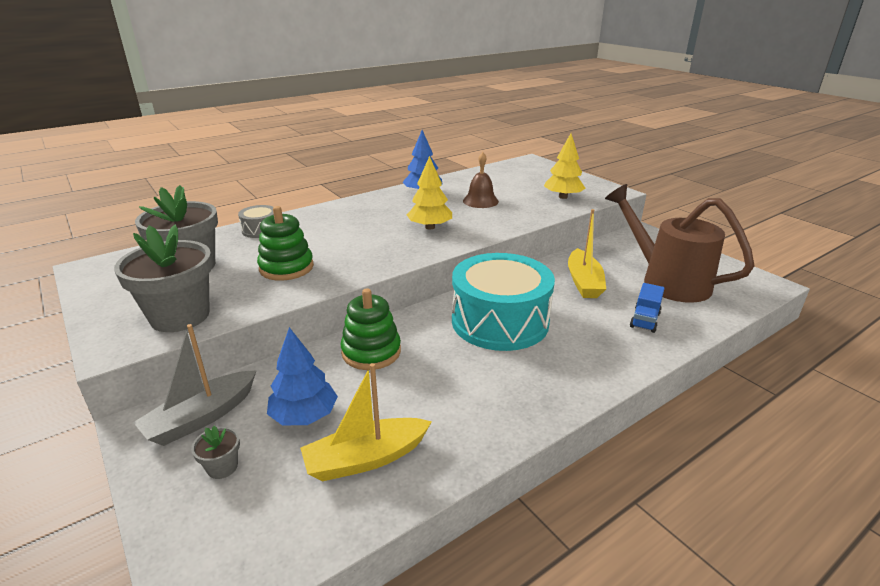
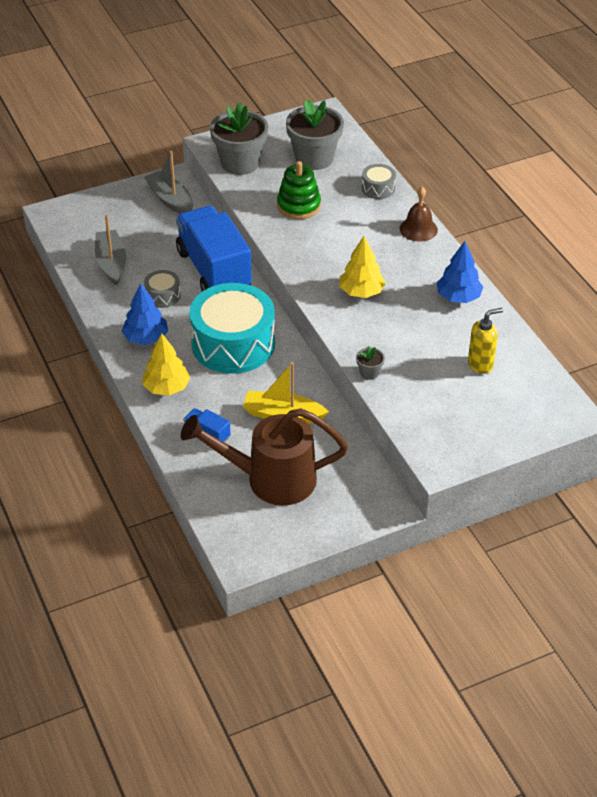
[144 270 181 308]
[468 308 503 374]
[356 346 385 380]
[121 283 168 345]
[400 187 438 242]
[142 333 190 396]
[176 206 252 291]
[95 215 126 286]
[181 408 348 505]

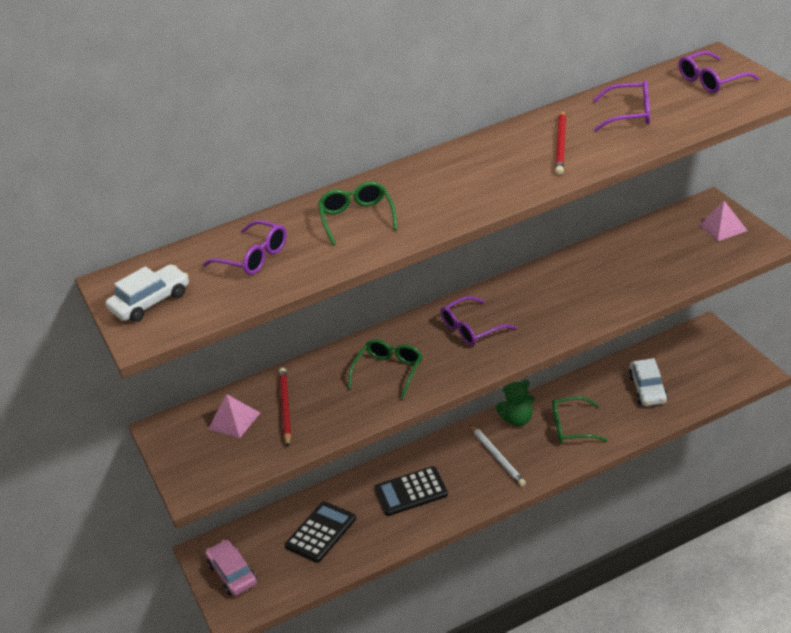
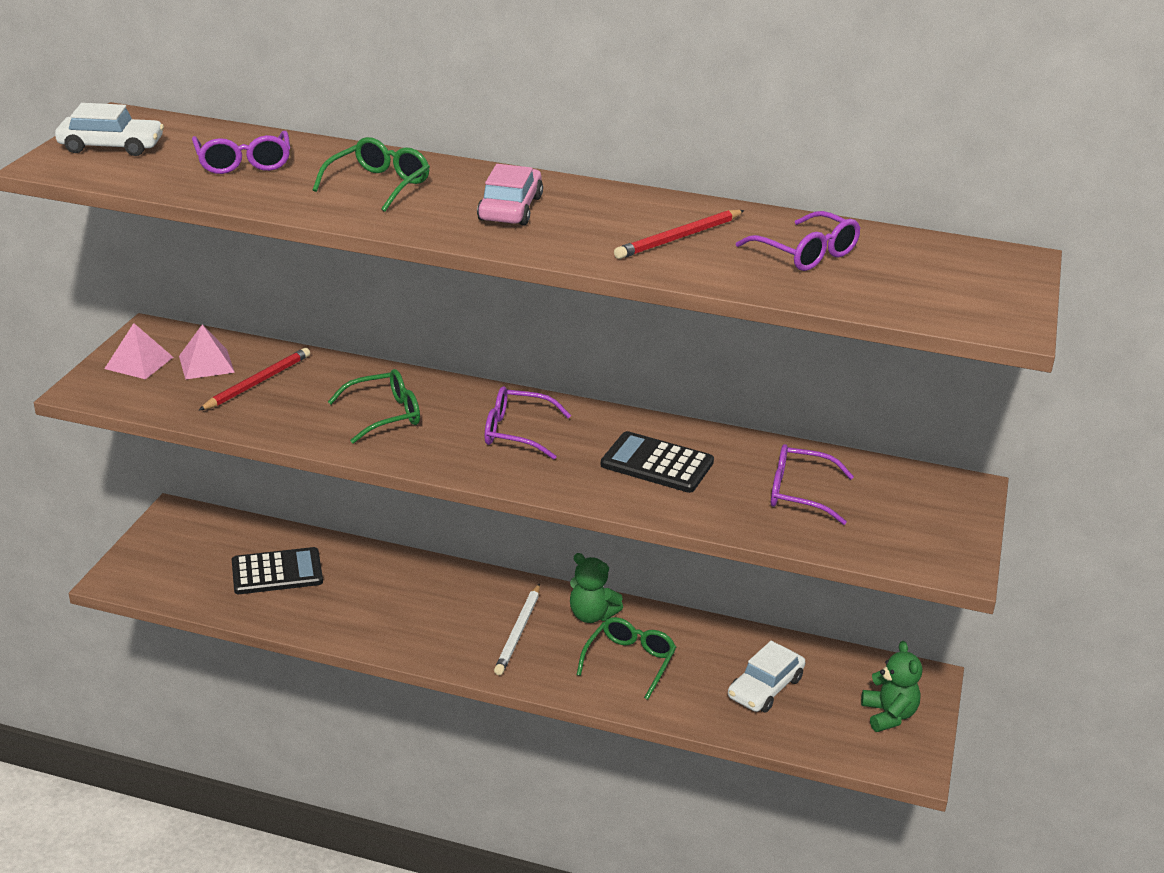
[861 641 922 732]
[477 164 543 225]
[600 431 714 493]
[771 444 854 525]
[104 323 173 379]
[577 617 676 700]

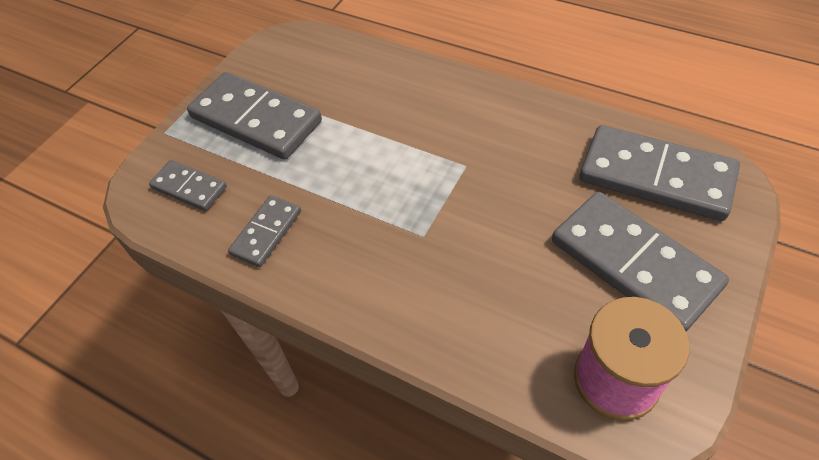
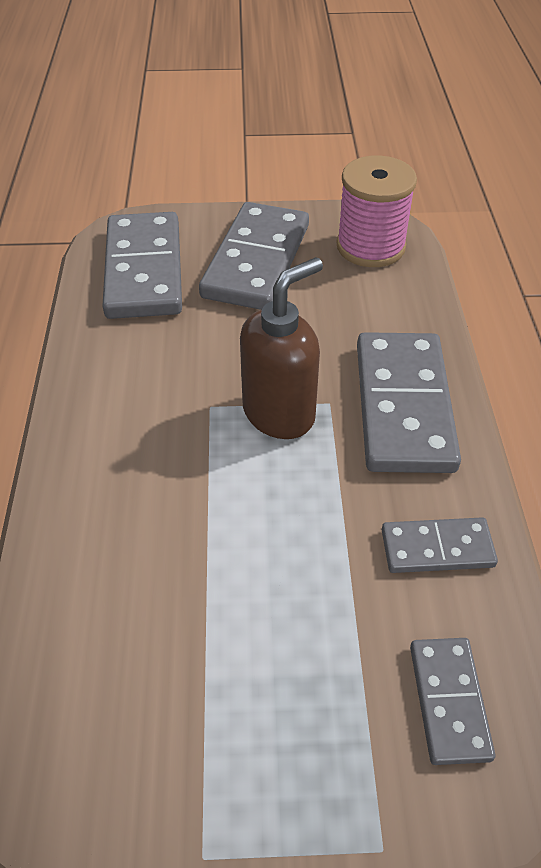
[240 257 323 439]
[357 332 461 473]

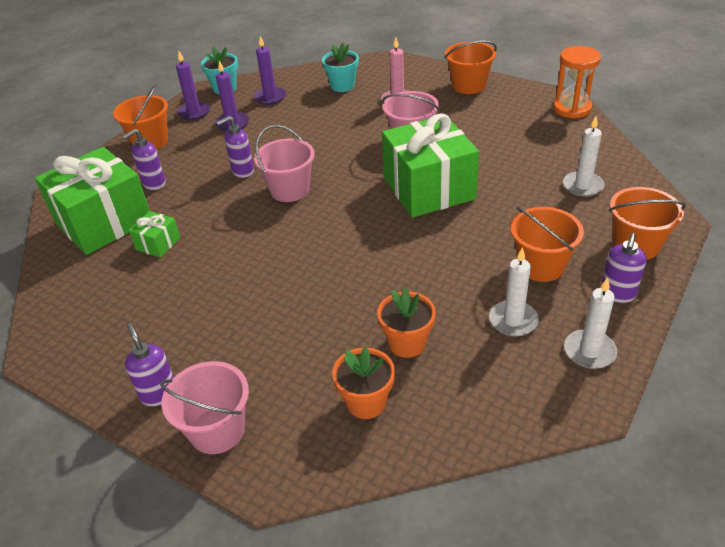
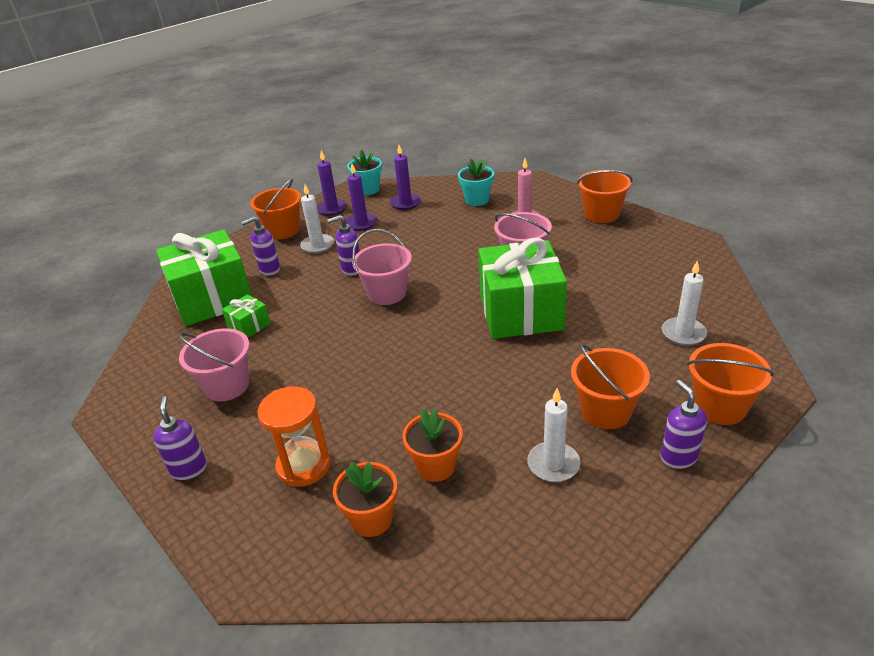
[179 328 250 401]
[257 386 331 487]
[300 184 334 254]
[661 380 707 469]

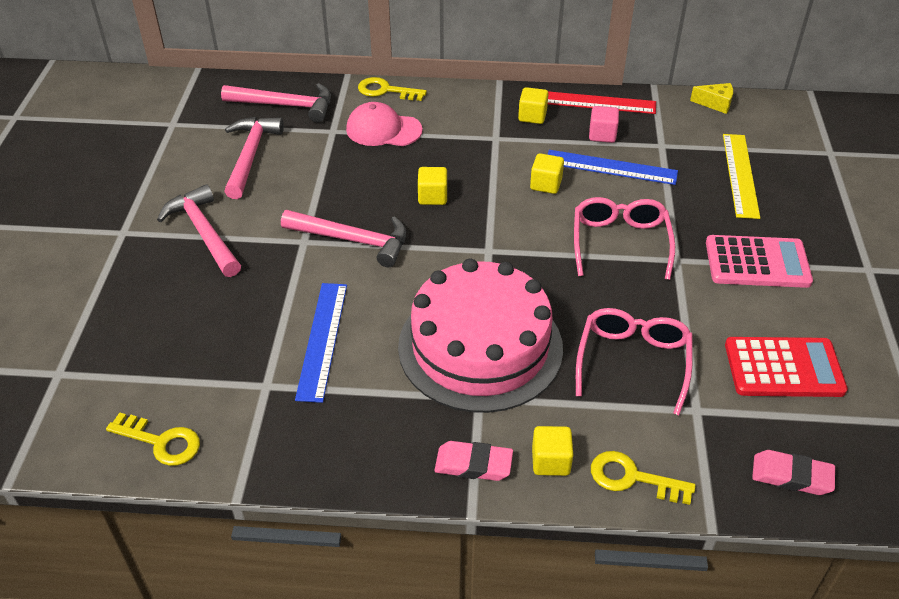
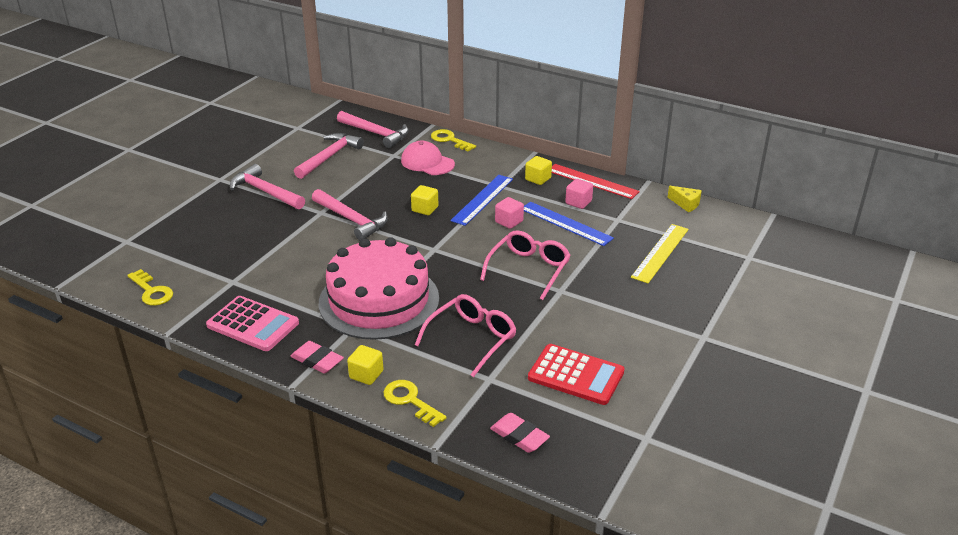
[450 175 513 226]
[206 296 299 351]
[495 197 524 229]
[230 164 305 210]

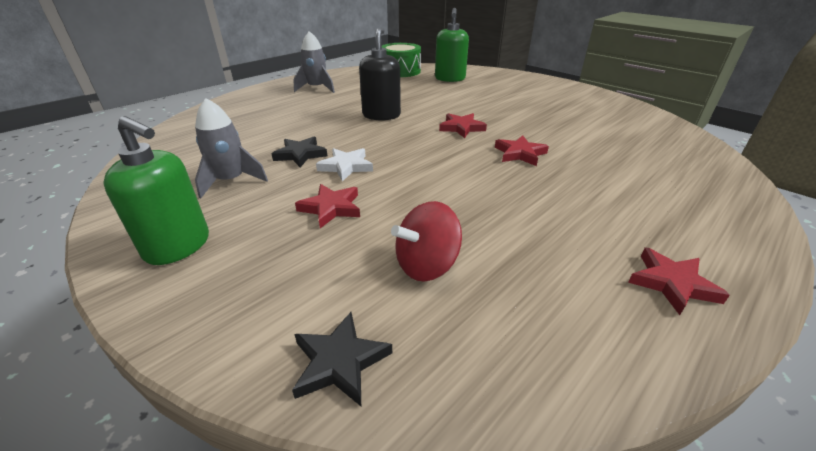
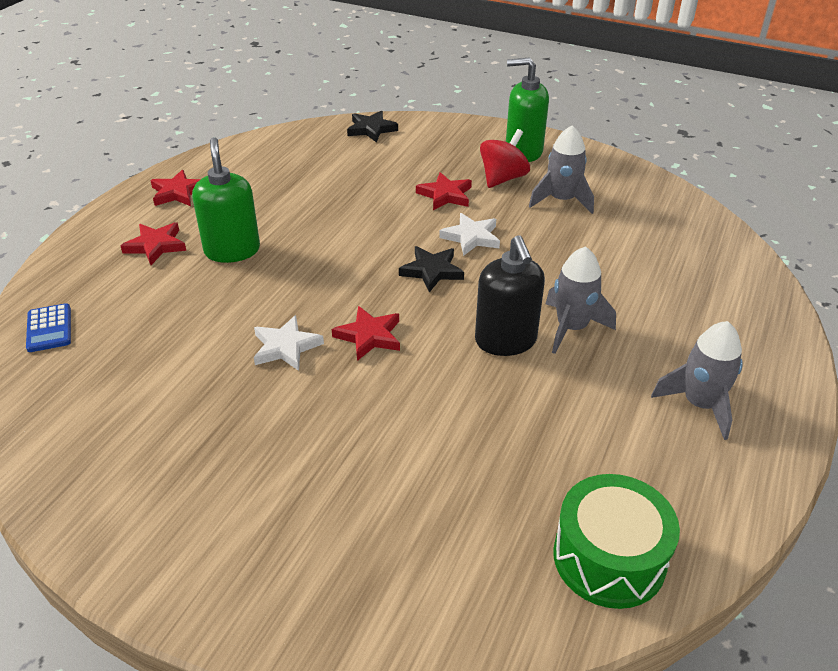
[26 303 71 352]
[254 315 324 371]
[546 246 616 354]
[399 246 464 293]
[480 129 530 188]
[192 137 260 263]
[121 222 186 265]

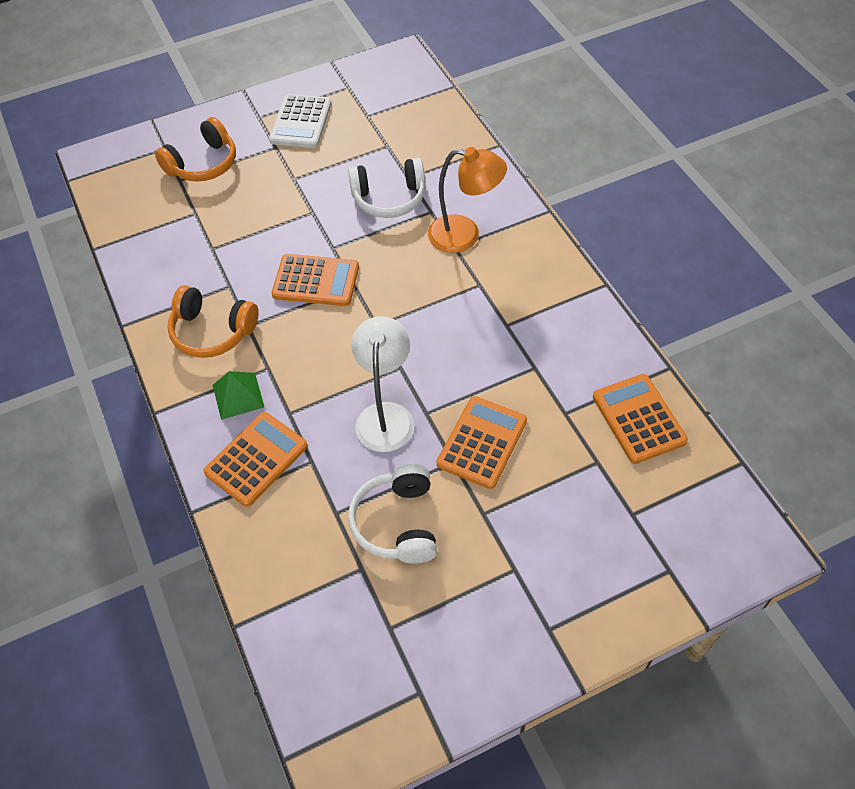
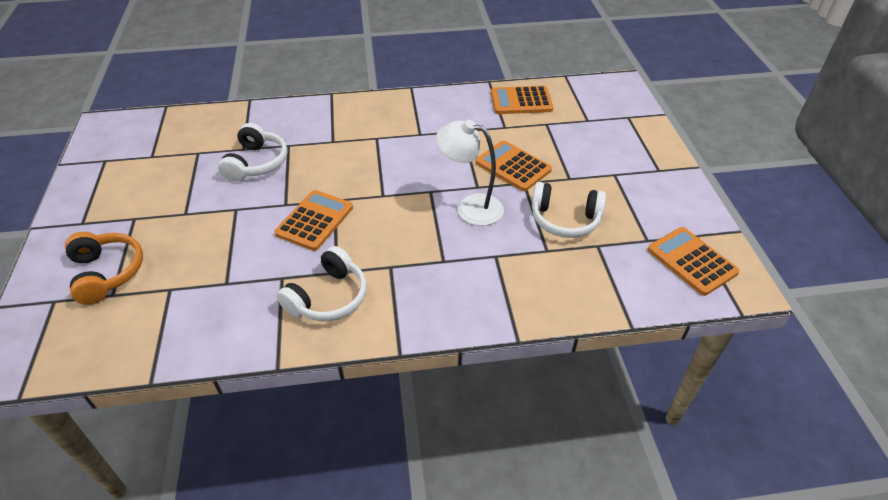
[213 371 264 420] (first image)
[269 94 331 148] (first image)
[428 147 507 253] (first image)
[648 227 740 296]
[277 246 367 321]

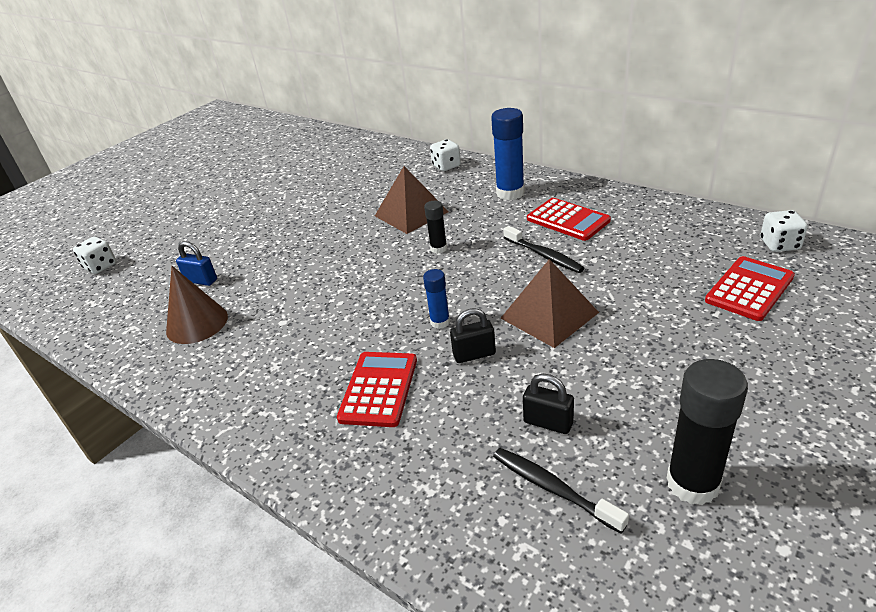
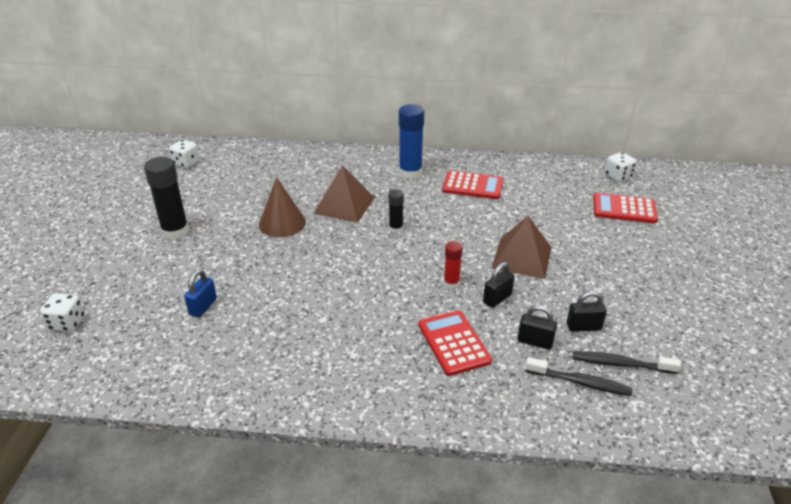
[518 305 557 350]
[259 177 306 237]
[169 139 200 168]
[525 357 633 396]
[144 157 189 240]
[444 241 463 289]
[184 269 217 317]
[593 193 658 223]

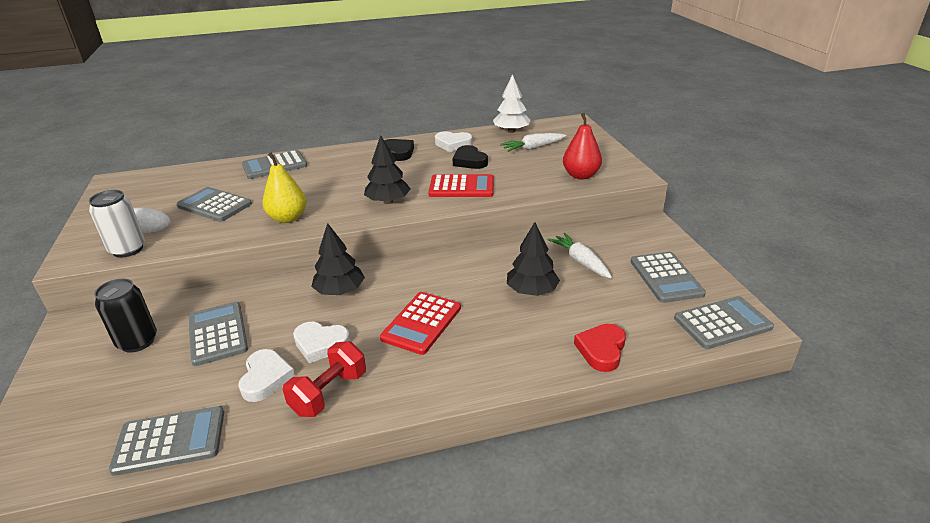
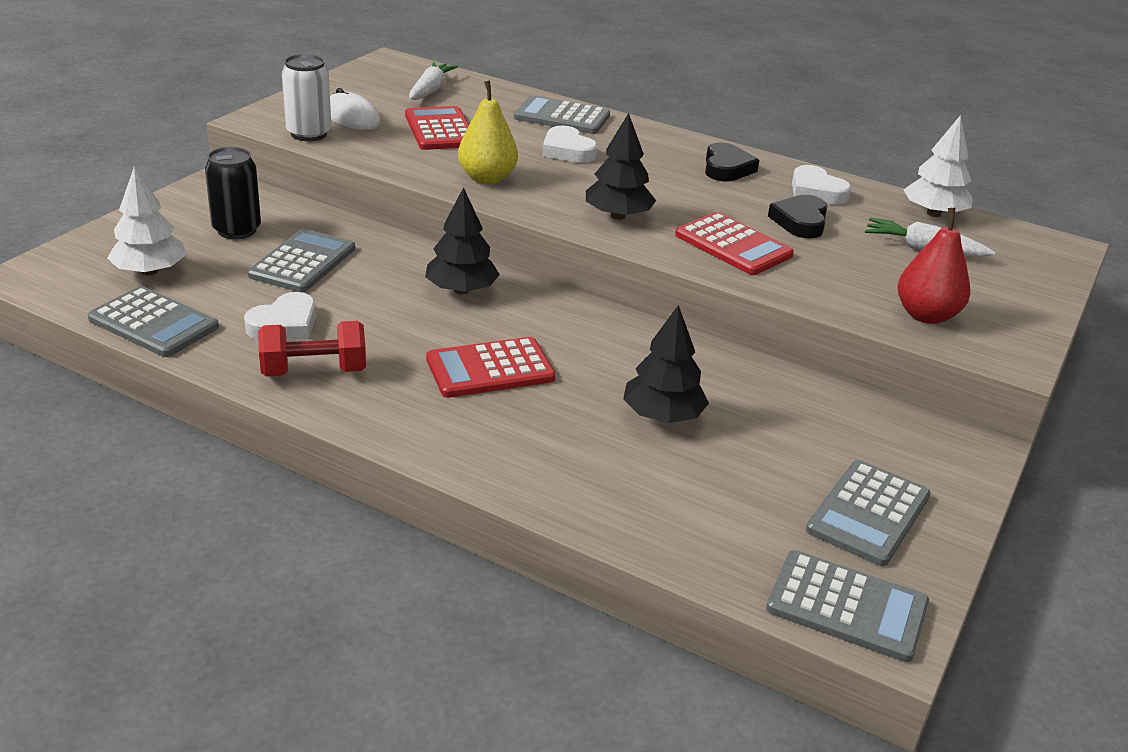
[574 324 626 372] (first image)
[107 167 186 276]
[542 126 597 163]
[409 62 458 100]
[405 106 469 150]

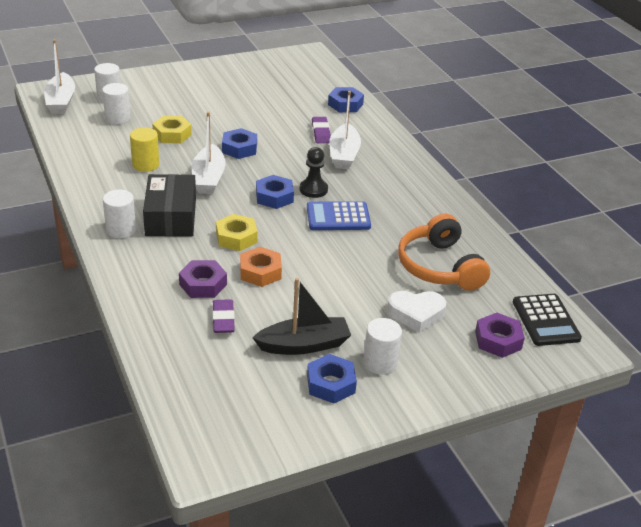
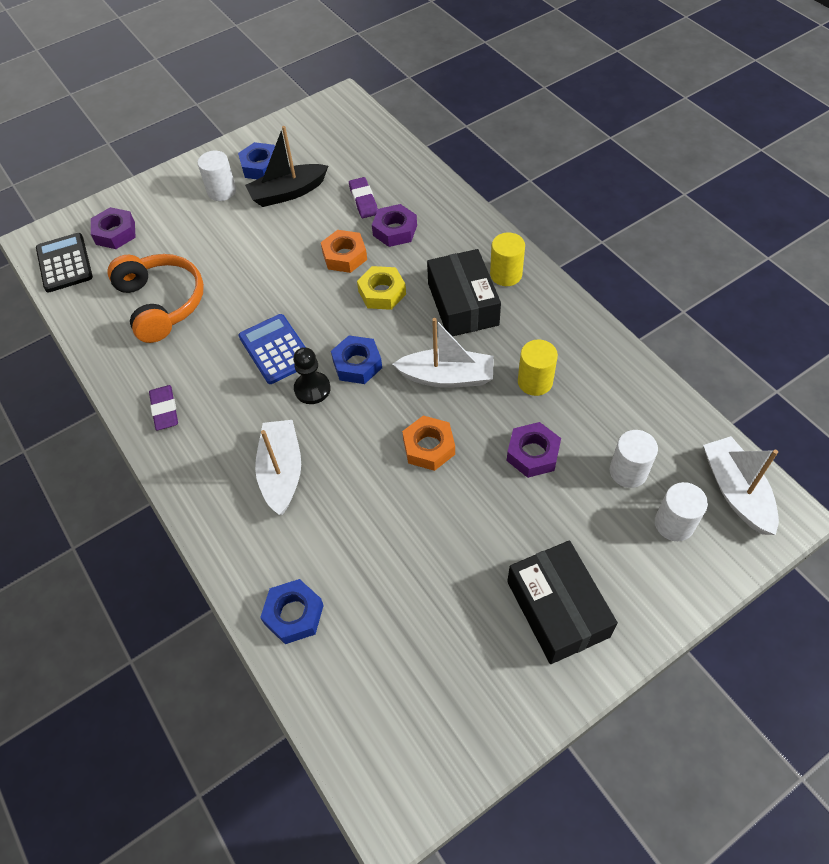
[387 291 446 333] (first image)
[507 540 618 664]
[149 385 178 430]
[490 232 525 286]
[507 422 561 478]
[402 415 455 471]
[393 318 494 388]
[238 314 305 384]

